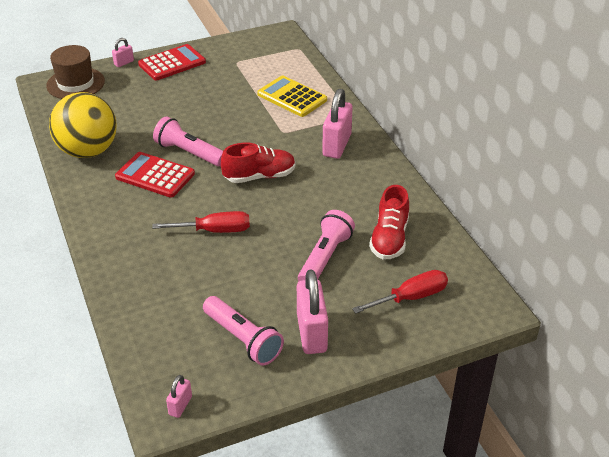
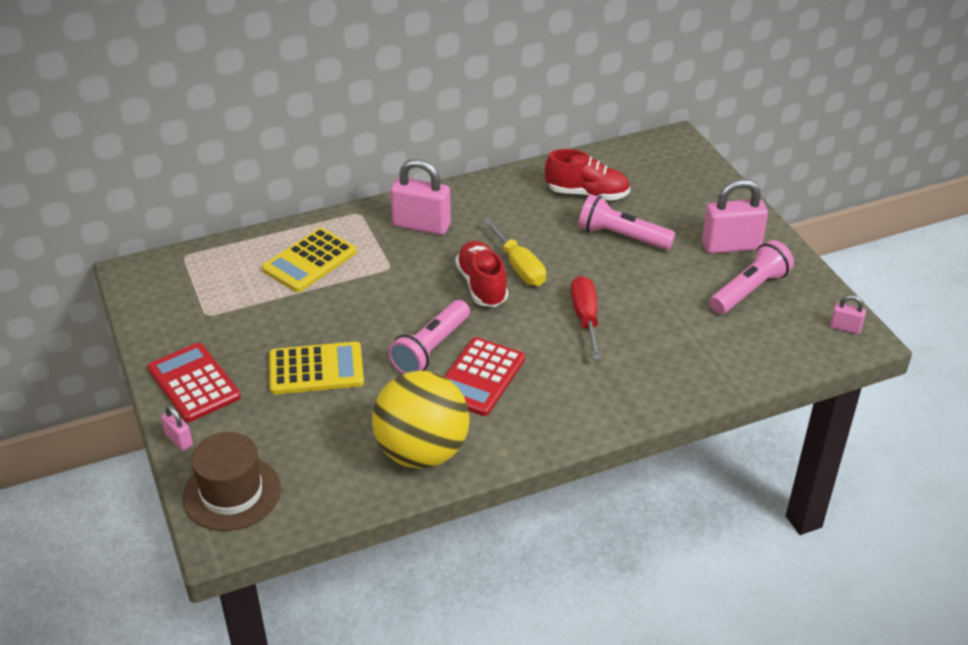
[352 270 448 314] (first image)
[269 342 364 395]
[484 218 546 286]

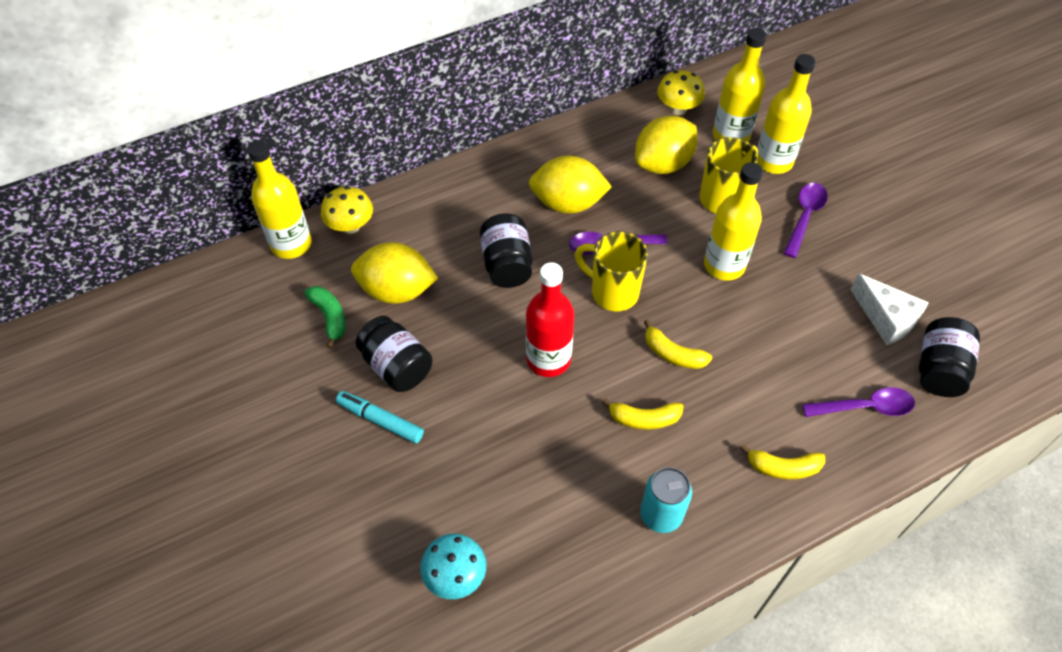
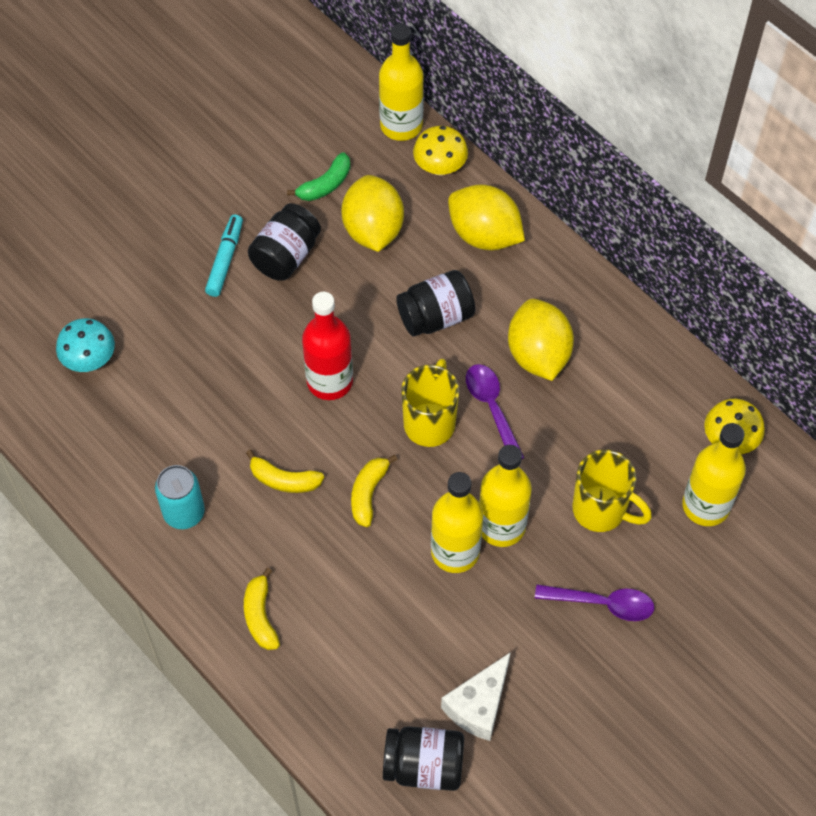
[802 387 915 417] (first image)
[448 184 525 250]
[431 472 483 573]
[246 450 324 493]

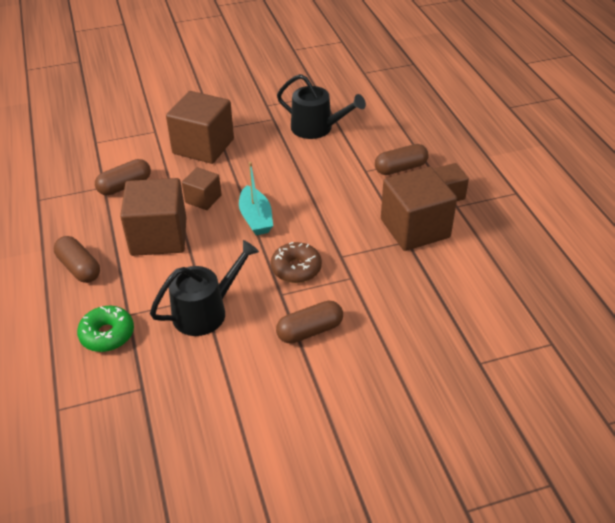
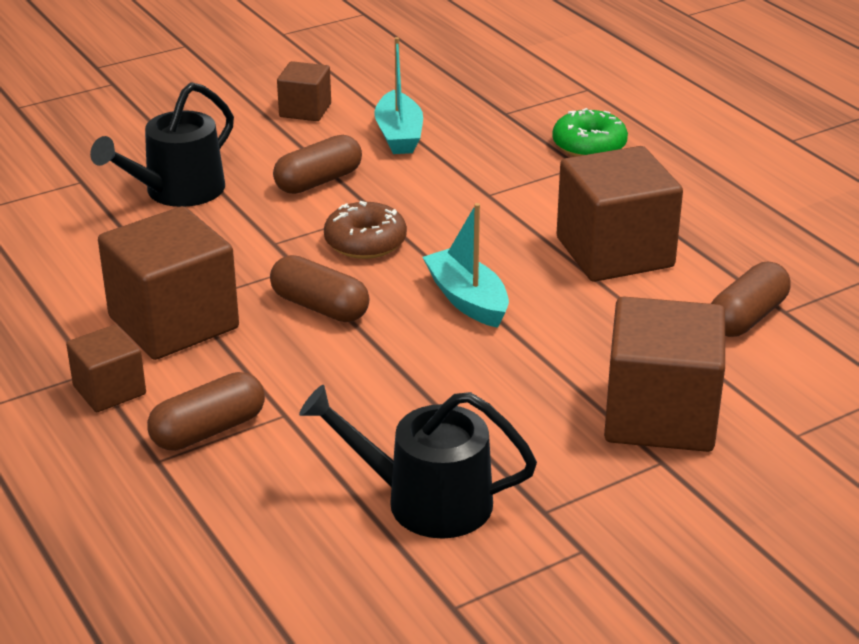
[374 37 423 154]
[270 255 369 322]
[90 82 234 207]
[277 61 331 121]

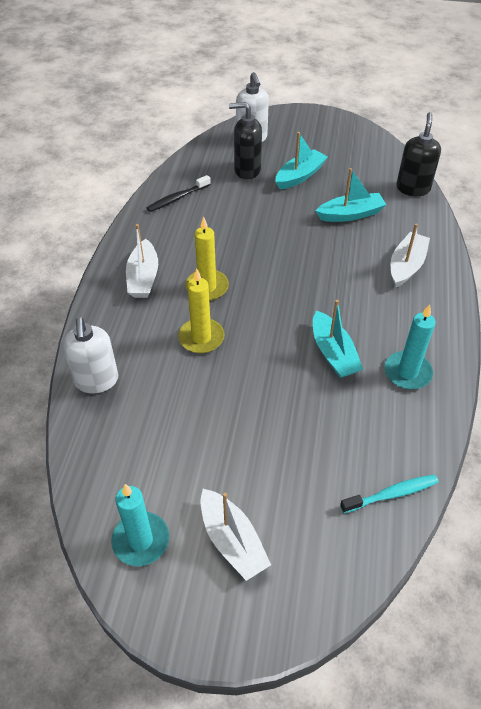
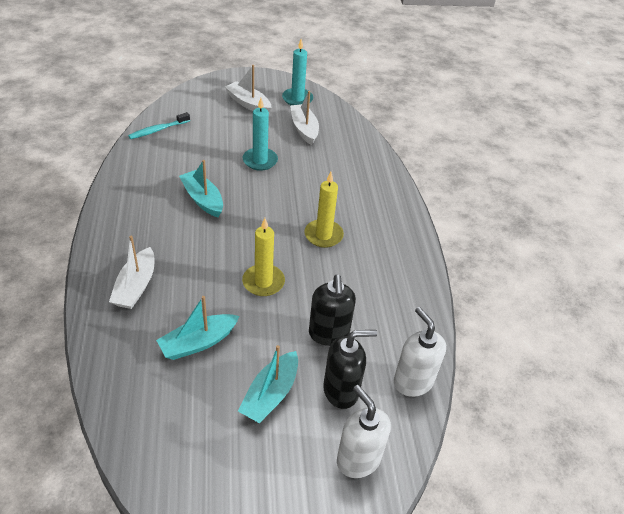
[147 175 211 212] (first image)
[394 307 446 397]
[290 91 319 145]
[242 218 285 296]
[243 98 278 171]
[309 275 356 346]

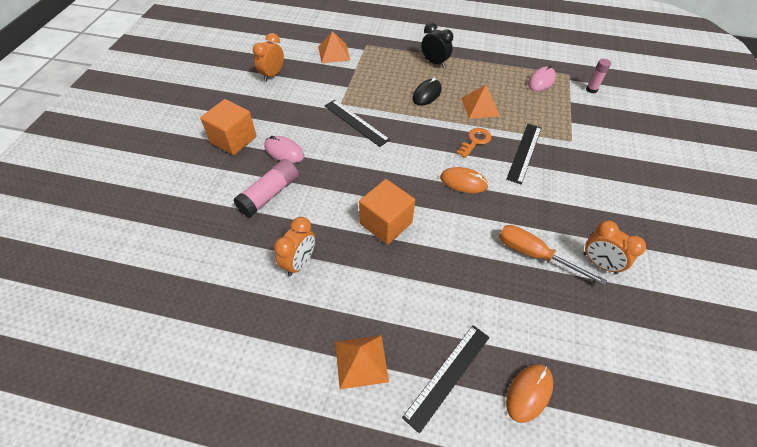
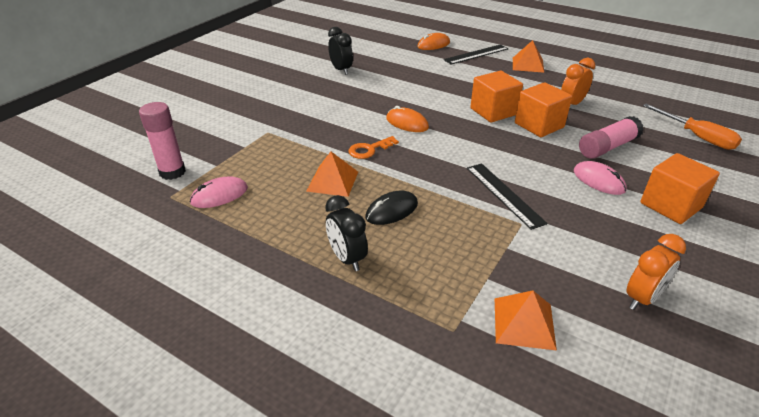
[506 124 541 185] (first image)
[515 82 572 137]
[643 104 742 150]
[328 27 353 75]
[139 102 186 180]

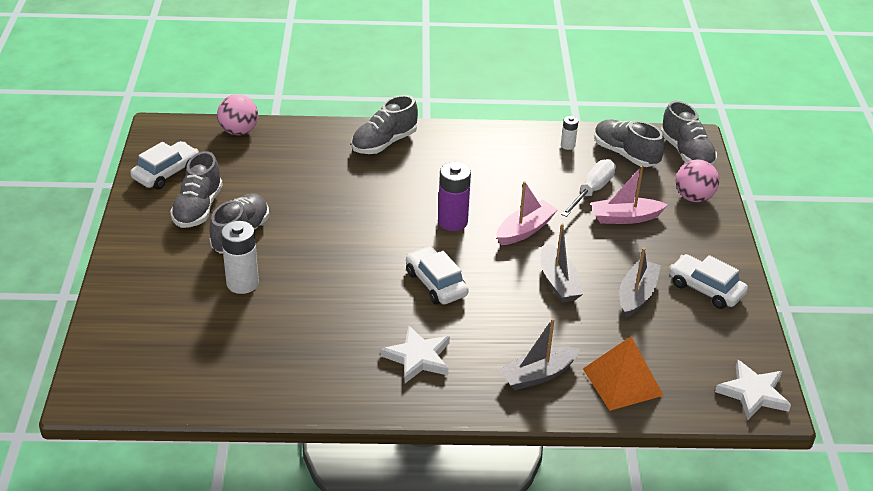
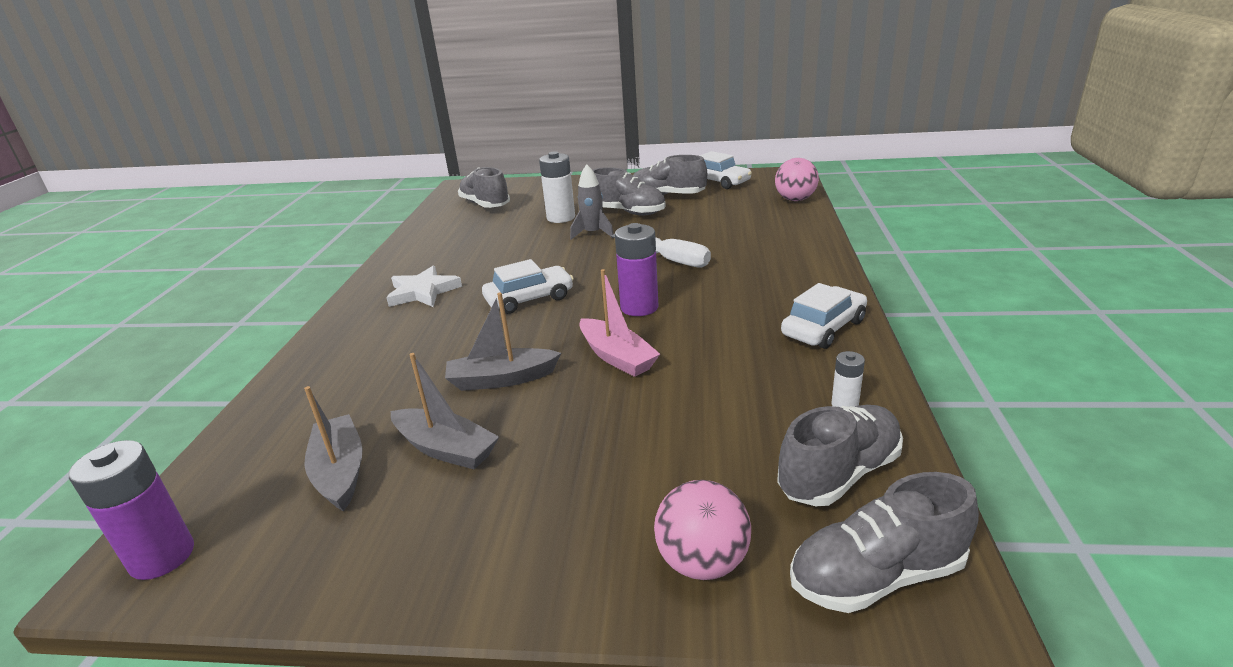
[583 336 664 411] (first image)
[591 166 668 224] (first image)
[570 164 614 240]
[458 167 510 208]
[304 386 363 511]
[611 234 711 267]
[781 283 867 349]
[69 440 194 580]

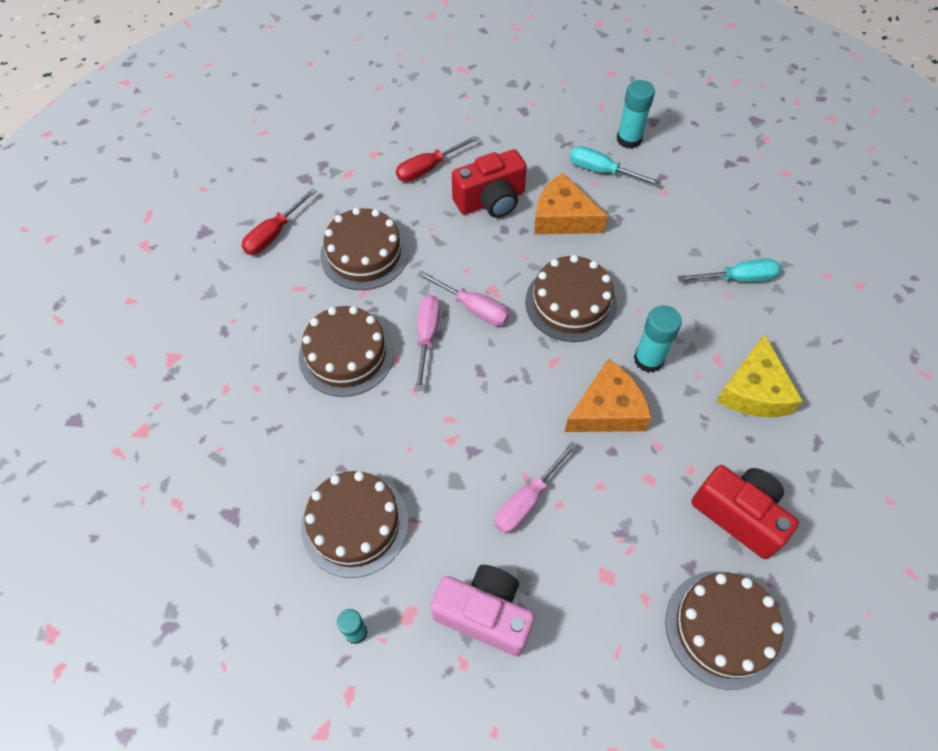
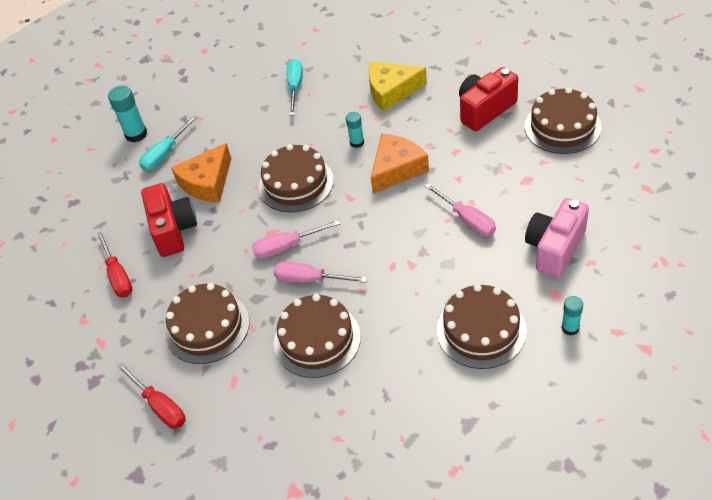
[252 220 340 259]
[371 133 429 194]
[369 62 427 112]
[346 112 364 148]

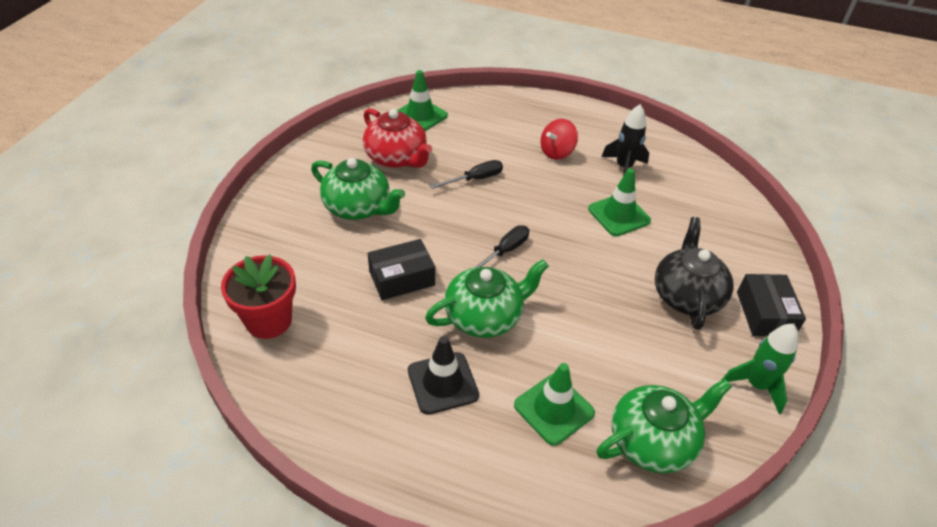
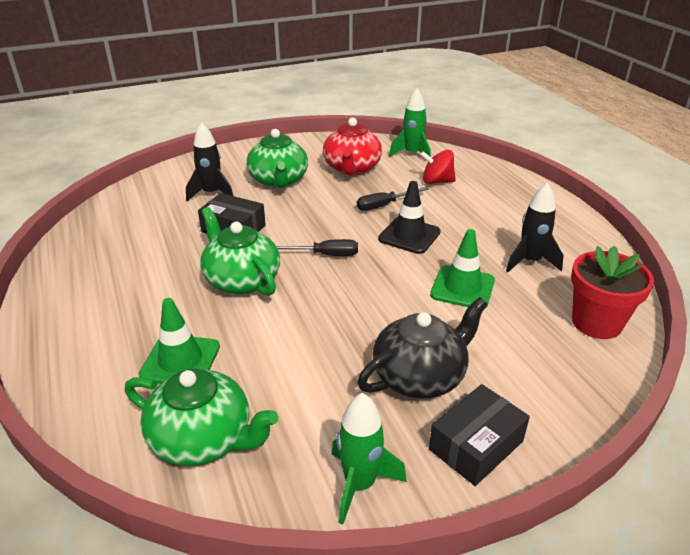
[186 122 233 201]
[571 246 654 339]
[378 181 441 254]
[420 150 456 184]
[389 88 431 157]
[200 207 280 296]
[357 187 429 211]

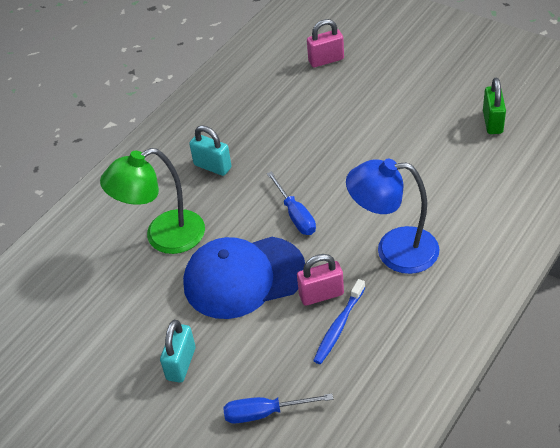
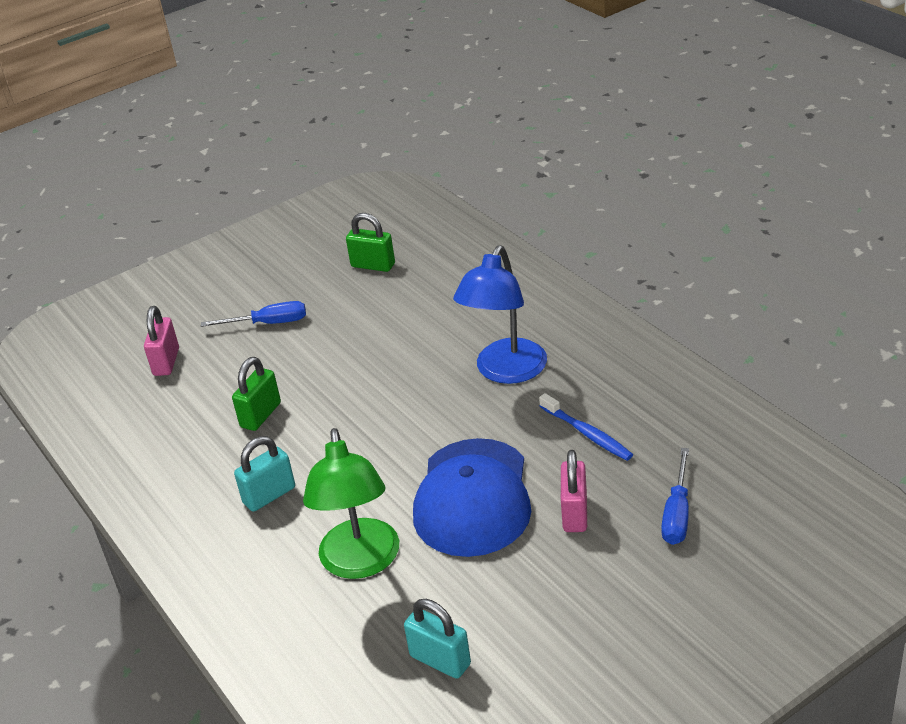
[232 357 281 431]
[404 599 471 679]
[201 301 306 327]
[561 450 587 532]

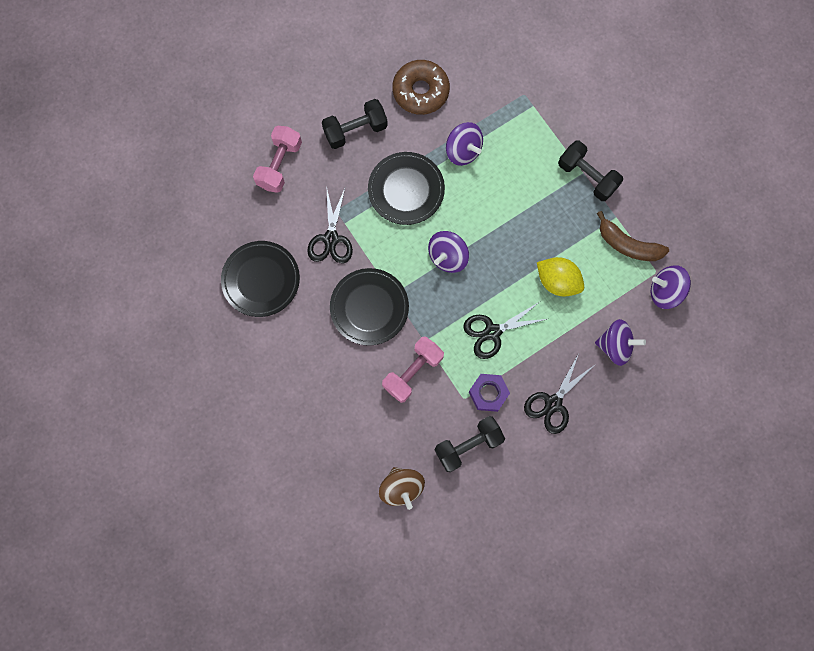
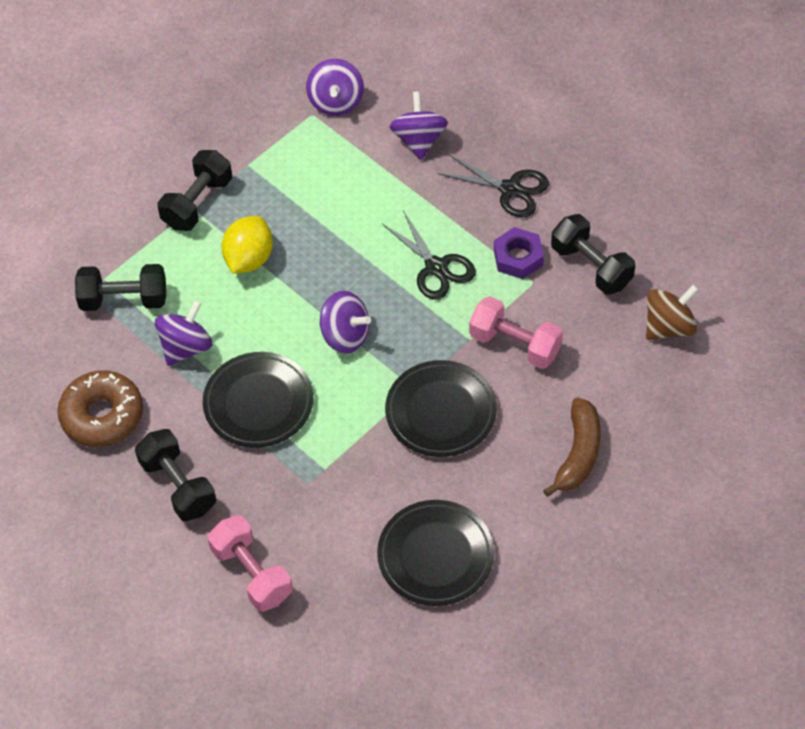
[307 186 353 263] (first image)
[75 264 166 311]
[221 216 273 274]
[543 398 601 497]
[208 515 293 612]

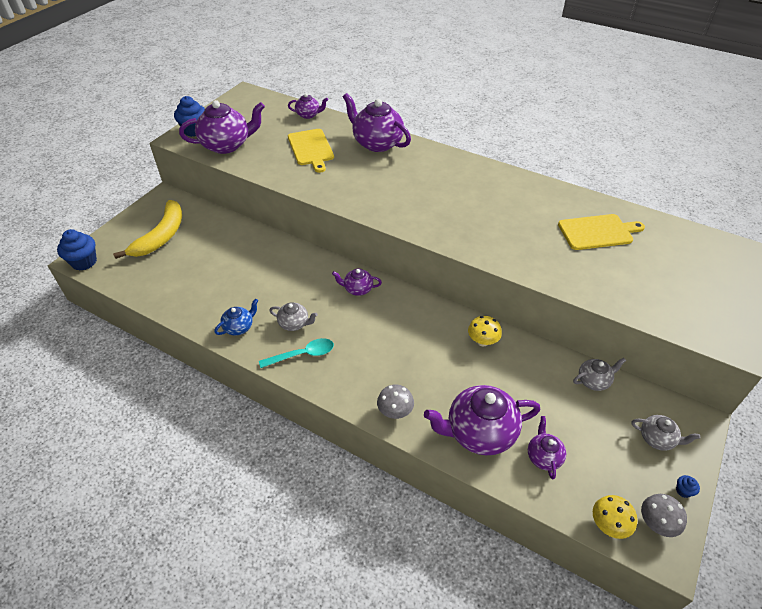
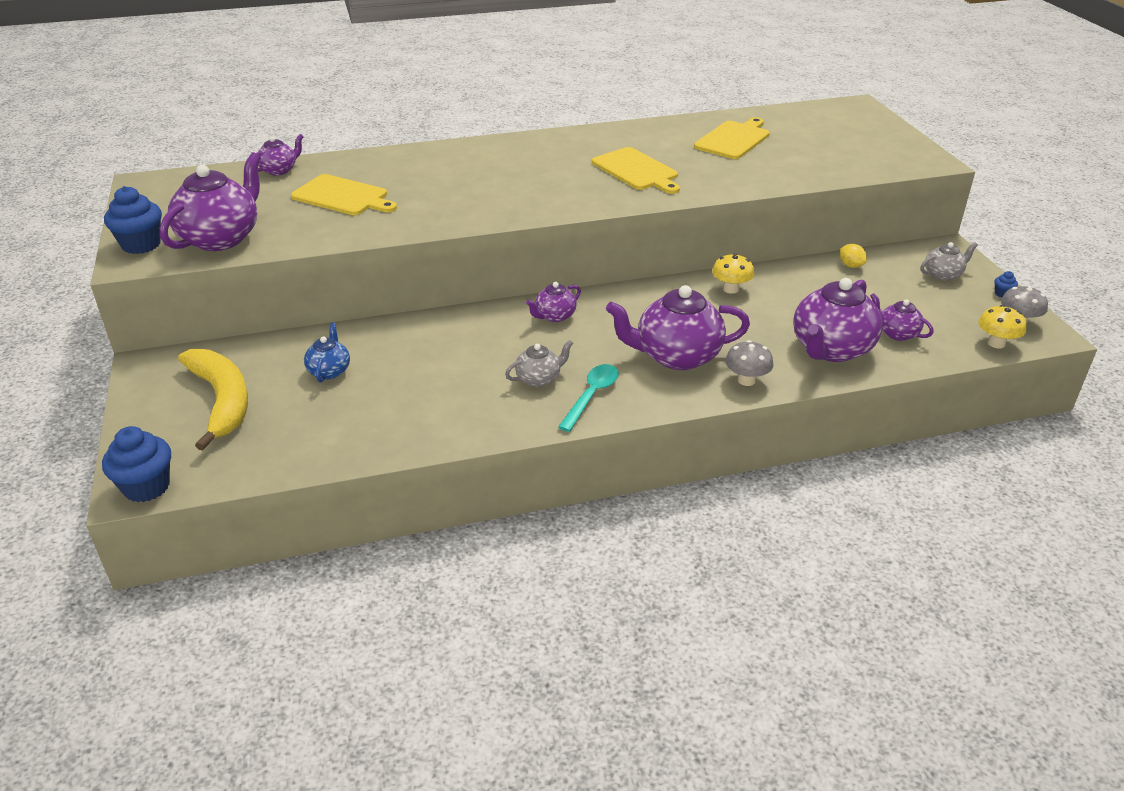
[592 147 680 194]
[304 323 350 383]
[606 285 750 370]
[840 244 867 268]

